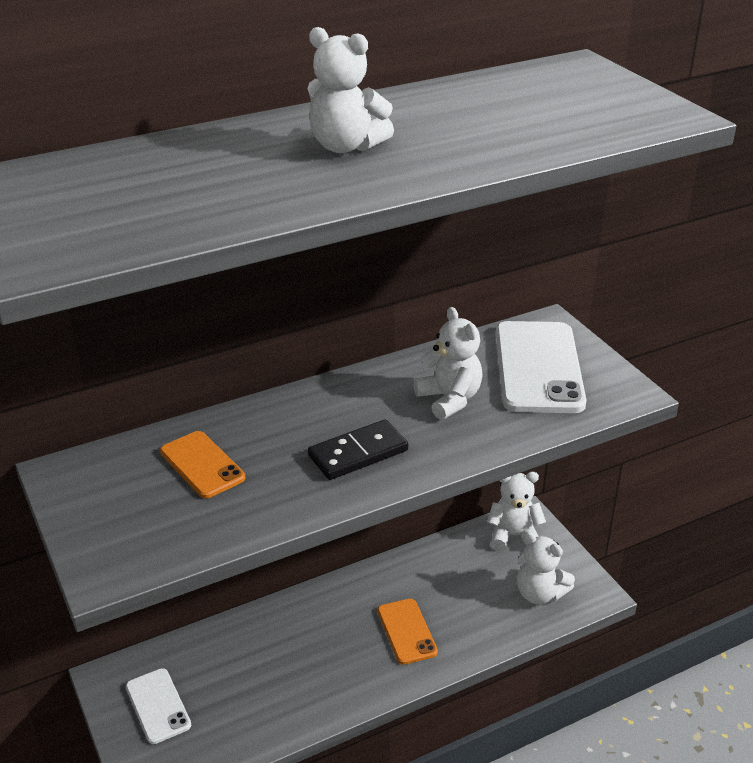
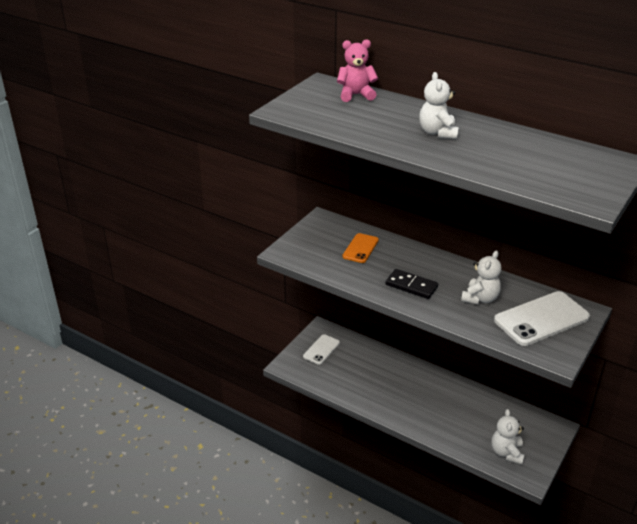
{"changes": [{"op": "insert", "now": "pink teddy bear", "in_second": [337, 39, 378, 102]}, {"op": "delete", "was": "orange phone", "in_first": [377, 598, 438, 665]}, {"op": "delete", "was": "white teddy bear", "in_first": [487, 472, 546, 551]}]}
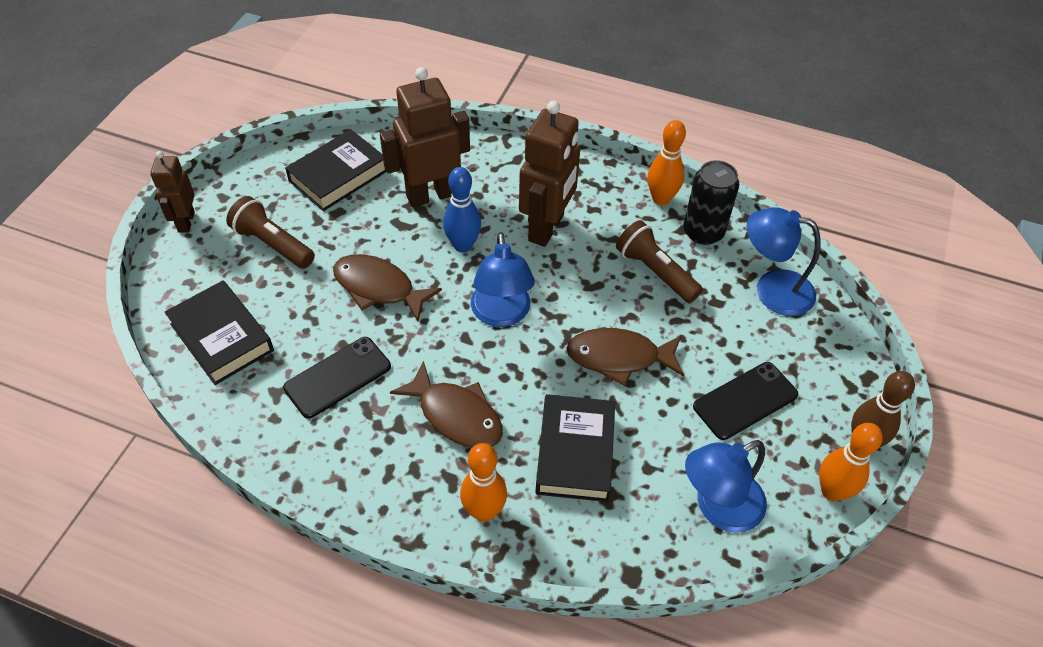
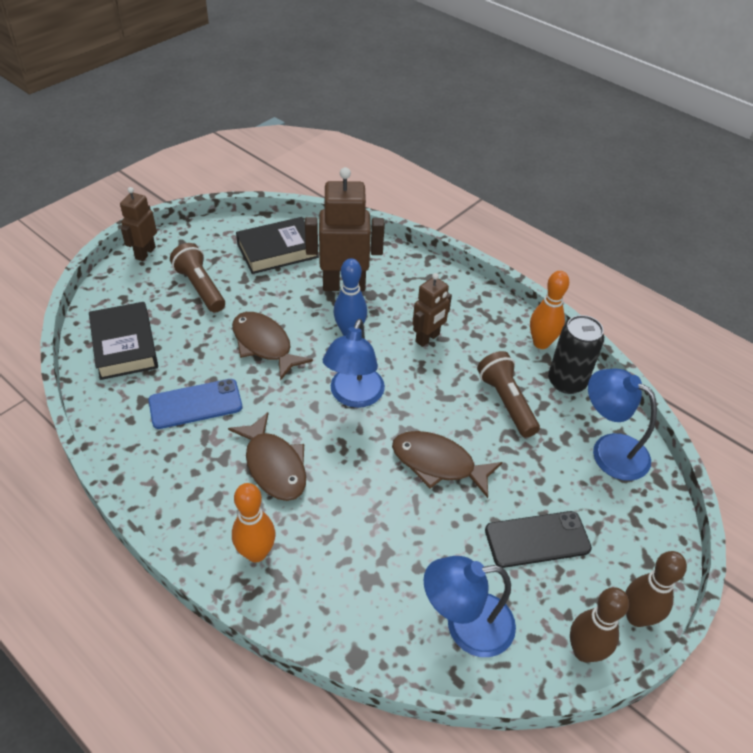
{"changes": [{"op": "recolor", "was": "black phone", "now": "blue phone", "in_first": [283, 337, 391, 418], "in_second": [148, 379, 242, 429]}, {"op": "resize", "was": "brown robot", "in_first": [519, 101, 580, 247], "in_second": [412, 273, 452, 347], "ratio": 0.59}, {"op": "recolor", "was": "orange bowling pin", "now": "brown bowling pin", "in_first": [819, 423, 883, 501], "in_second": [570, 587, 629, 662]}, {"op": "delete", "was": "black book", "in_first": [535, 394, 615, 502]}]}
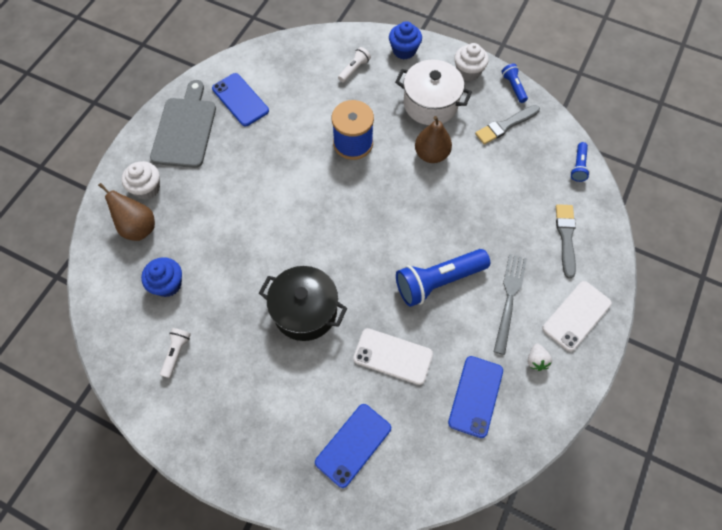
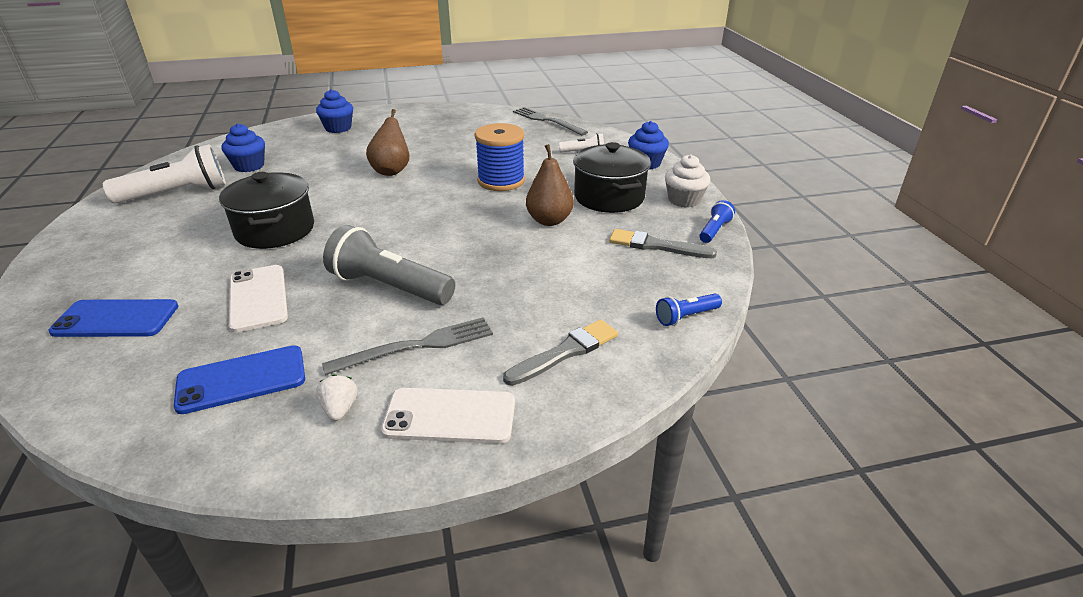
{"changes": [{"op": "resize", "was": "white flashlight", "in_first": [160, 328, 191, 378], "in_second": [103, 144, 226, 204], "ratio": 2.04}, {"op": "recolor", "was": "white cupcake", "now": "blue cupcake", "in_first": [122, 161, 160, 200], "in_second": [316, 89, 353, 133]}, {"op": "rotate", "was": "white strawberry", "in_first": [528, 344, 552, 371], "in_second": [316, 374, 357, 421], "clockwise": 120}, {"op": "recolor", "was": "blue flashlight", "now": "grey flashlight", "in_first": [396, 249, 490, 307], "in_second": [323, 225, 455, 305]}, {"op": "move", "was": "brown pear", "in_first": [98, 183, 155, 241], "in_second": [366, 109, 409, 176]}, {"op": "insert", "now": "grey fork", "in_second": [513, 107, 588, 135]}, {"op": "recolor", "was": "white pot", "now": "black pot", "in_first": [395, 59, 472, 125], "in_second": [573, 142, 651, 213]}, {"op": "delete", "was": "grey cutting board", "in_first": [150, 80, 216, 168]}, {"op": "delete", "was": "blue phone", "in_first": [212, 73, 269, 126]}]}
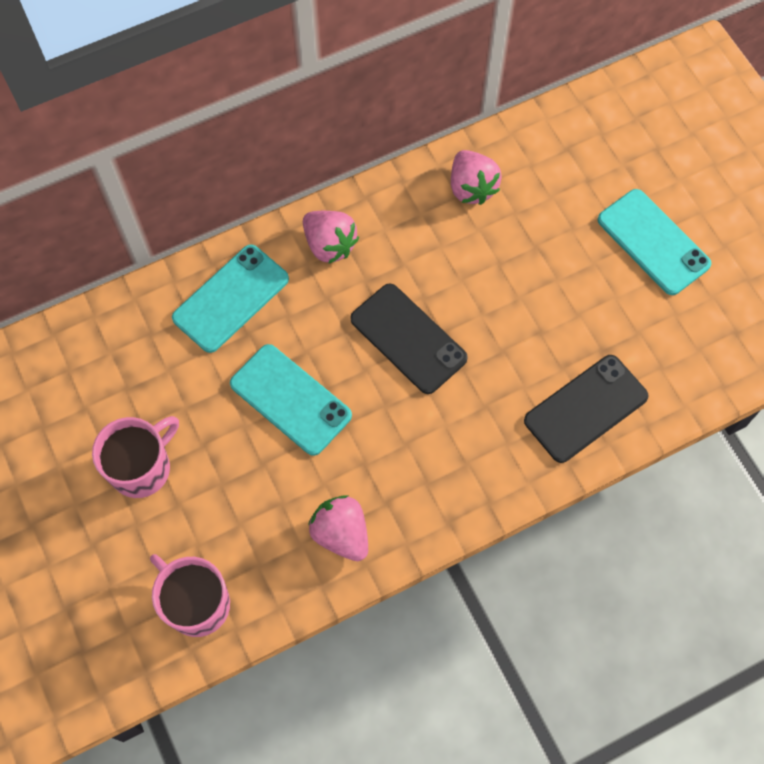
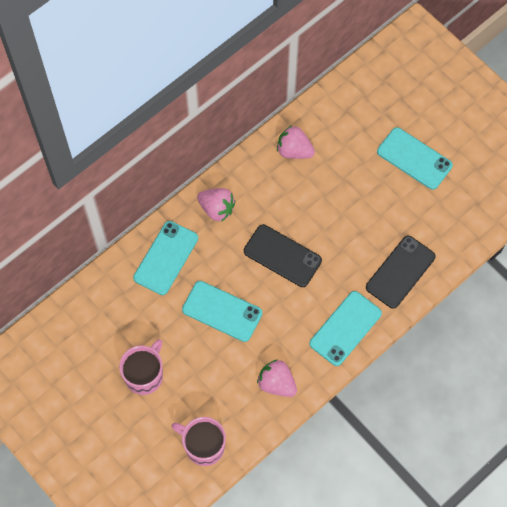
{"changes": [{"op": "rotate", "was": "pink strawberry", "in_first": [451, 150, 502, 205], "in_second": [277, 125, 315, 159], "clockwise": 150}, {"op": "insert", "now": "turquoise phone", "in_second": [309, 291, 382, 366]}]}
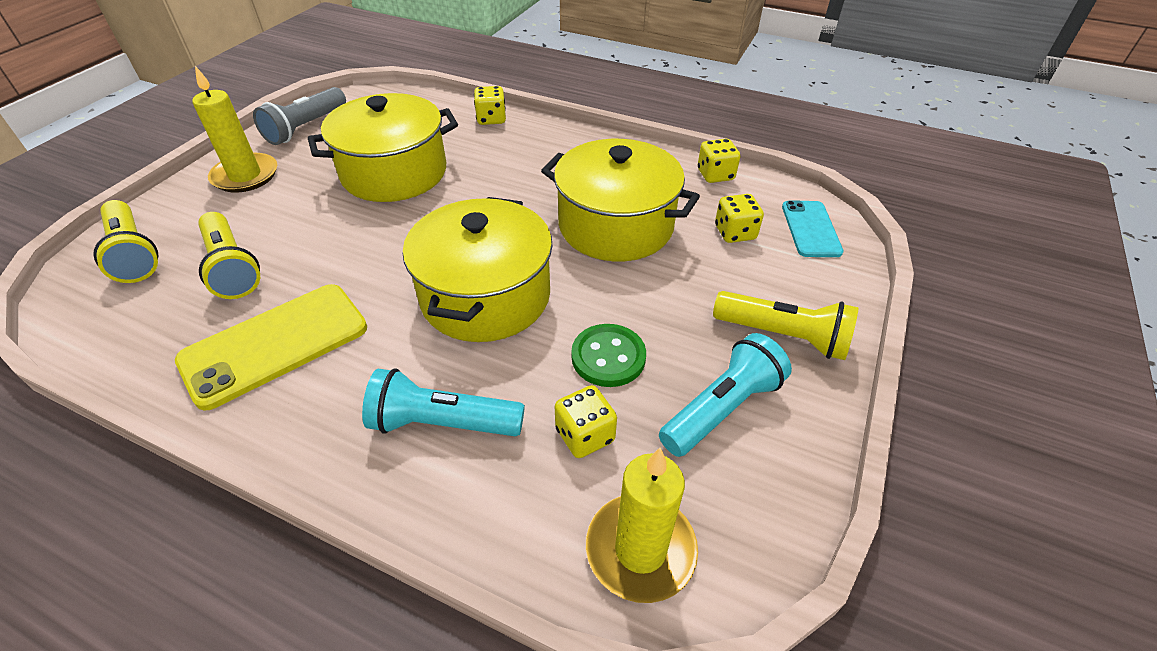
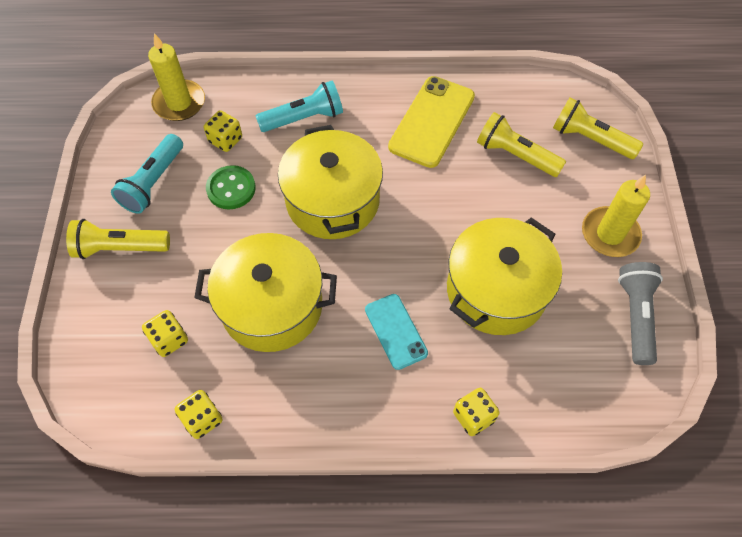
{"changes": [{"op": "move", "was": "turquoise phone", "in_first": [782, 200, 844, 257], "in_second": [365, 294, 428, 370]}]}
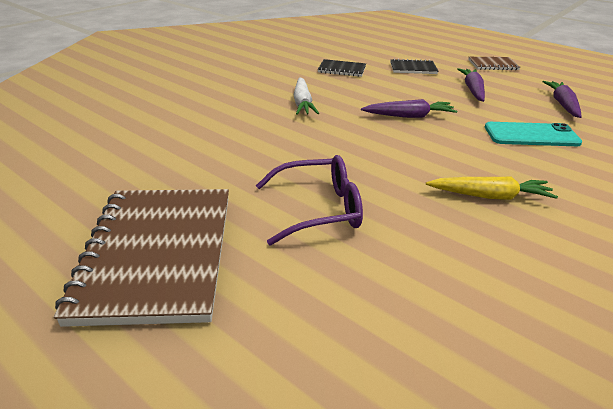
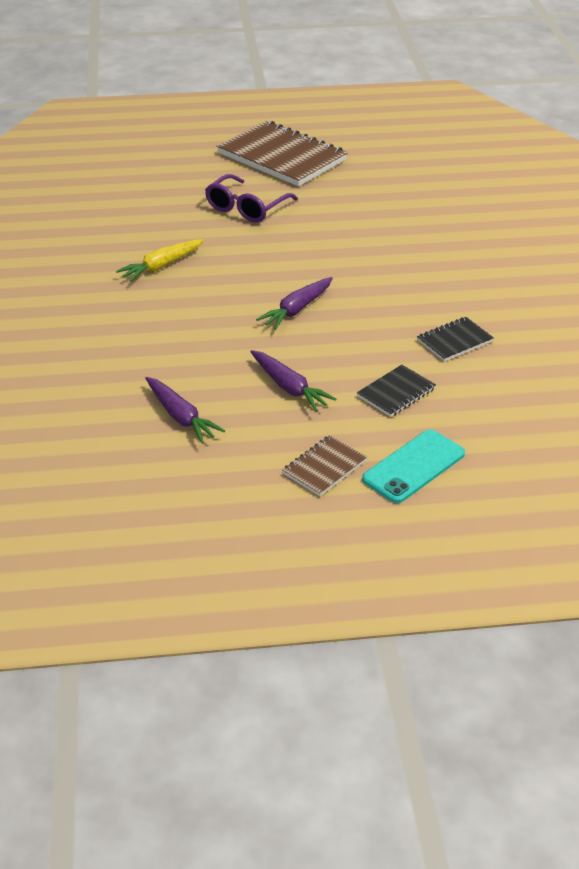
{"changes": [{"op": "move", "was": "turquoise phone", "in_first": [485, 122, 582, 146], "in_second": [362, 429, 465, 503]}, {"op": "delete", "was": "white carrot", "in_first": [294, 77, 319, 115]}]}
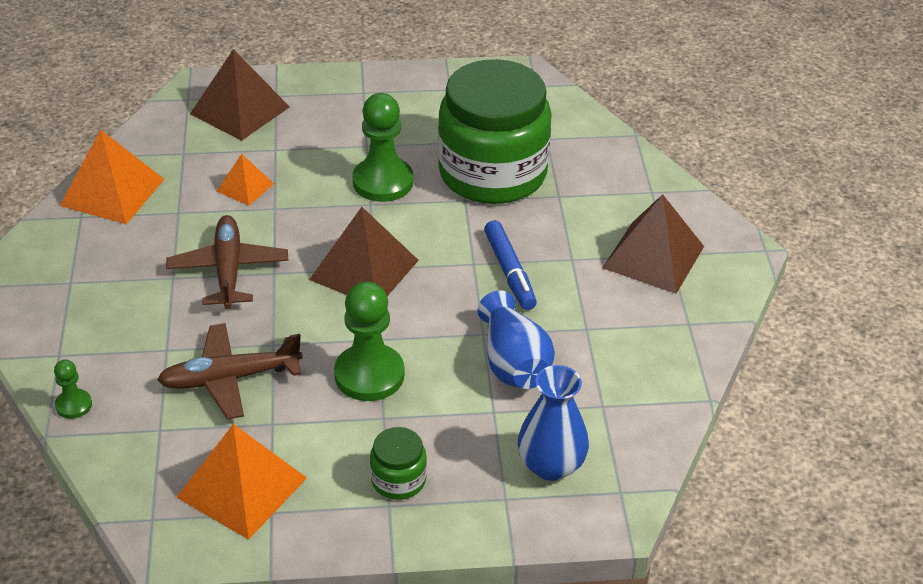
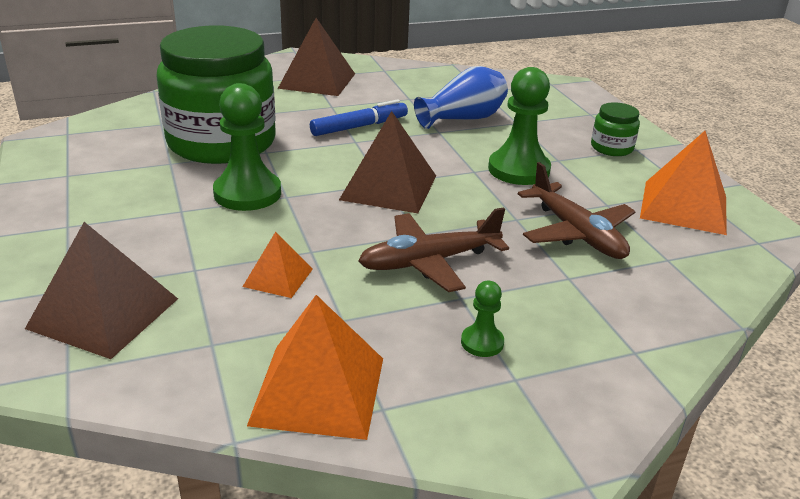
{"changes": [{"op": "move", "was": "green pawn", "in_first": [54, 360, 92, 419], "in_second": [461, 281, 504, 357]}, {"op": "delete", "was": "blue vase", "in_first": [518, 365, 589, 481]}]}
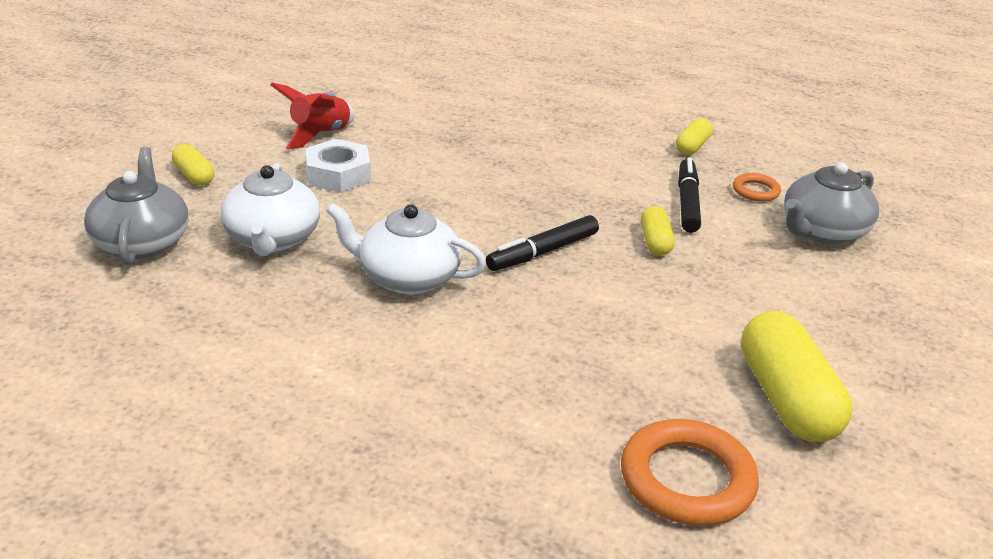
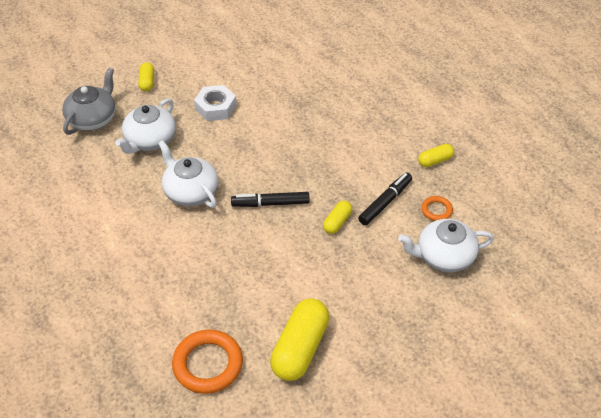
{"changes": [{"op": "recolor", "was": "grey teapot", "now": "white teapot", "in_first": [784, 162, 879, 244], "in_second": [398, 219, 494, 272]}, {"op": "delete", "was": "red rocket", "in_first": [271, 83, 355, 149]}]}
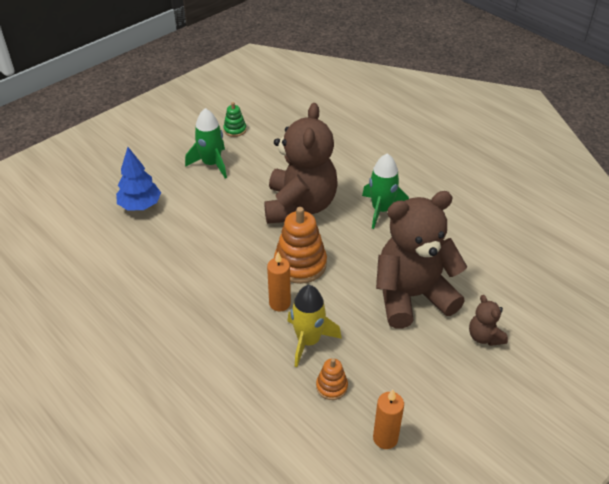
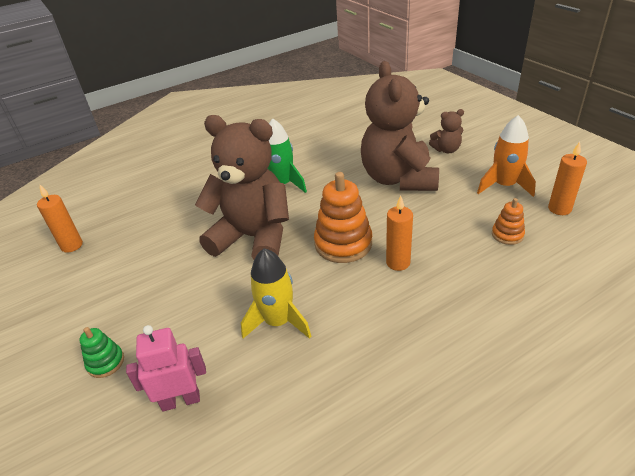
{"changes": [{"op": "insert", "now": "orange candle", "in_second": [37, 185, 83, 253]}, {"op": "move", "was": "green stacking toy", "in_first": [223, 102, 246, 137], "in_second": [79, 327, 124, 378]}, {"op": "replace", "was": "blue tree", "now": "pink robot", "in_first": [116, 147, 161, 211], "in_second": [126, 325, 206, 412]}, {"op": "move", "was": "yellow rocket", "in_first": [288, 285, 342, 367], "in_second": [241, 248, 312, 339]}, {"op": "insert", "now": "orange rocket", "in_second": [477, 115, 536, 197]}, {"op": "delete", "was": "green rocket", "in_first": [185, 108, 227, 178]}]}
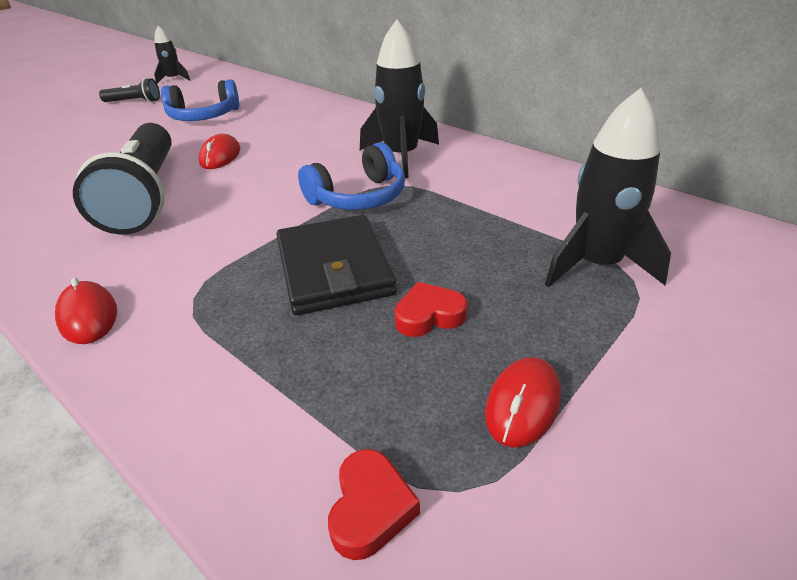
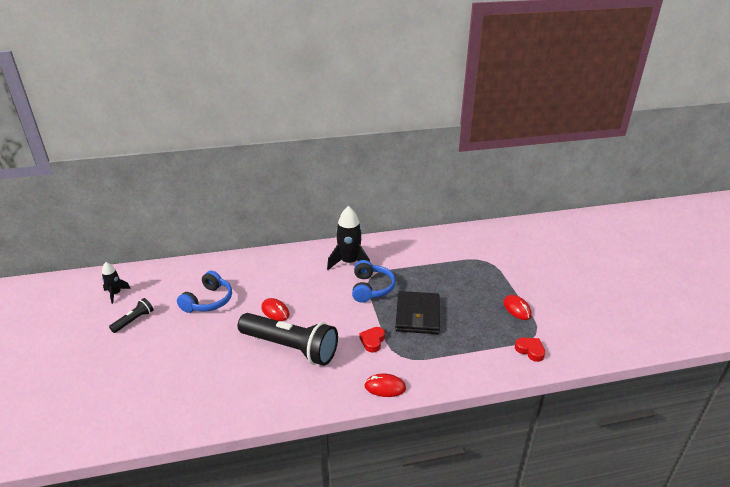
{"changes": [{"op": "move", "was": "red heart", "in_first": [394, 282, 468, 337], "in_second": [359, 327, 385, 353]}, {"op": "rotate", "was": "black wallet", "in_first": [277, 215, 396, 315], "in_second": [395, 291, 440, 334], "clockwise": 75}, {"op": "delete", "was": "black rocket", "in_first": [545, 88, 671, 288]}]}
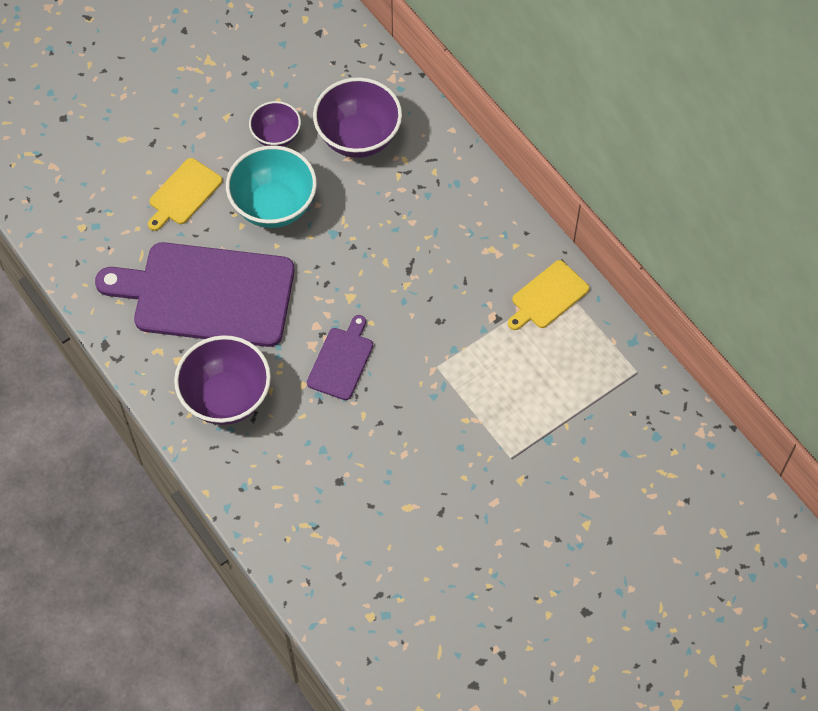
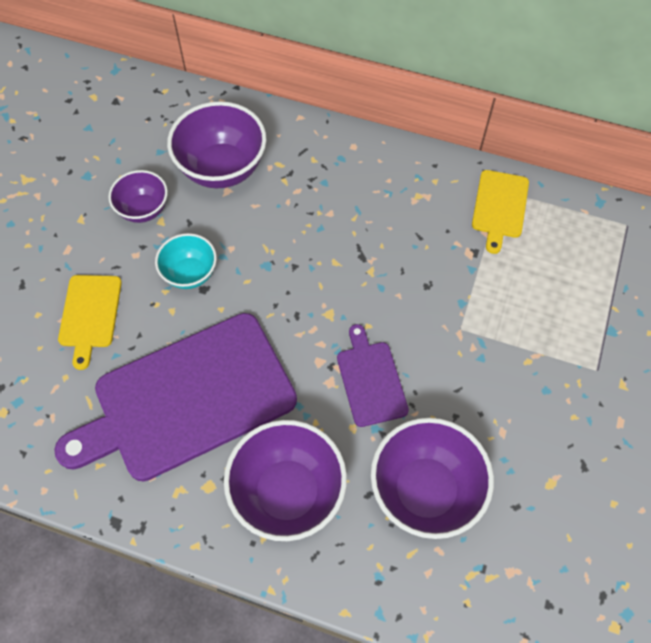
{"changes": [{"op": "resize", "was": "turquoise bowl", "in_first": [226, 145, 317, 228], "in_second": [155, 233, 217, 289], "ratio": 0.59}, {"op": "insert", "now": "purple bowl", "in_second": [371, 418, 494, 539]}]}
